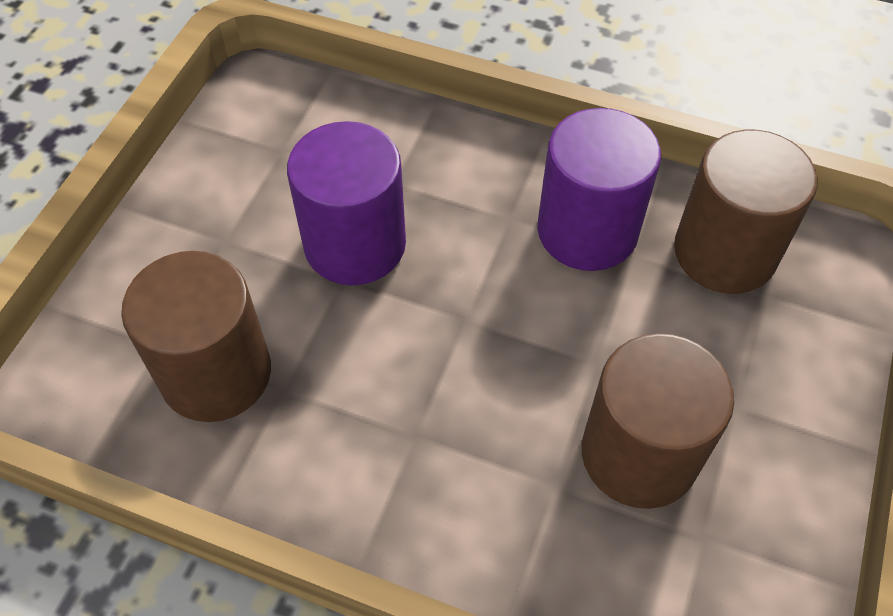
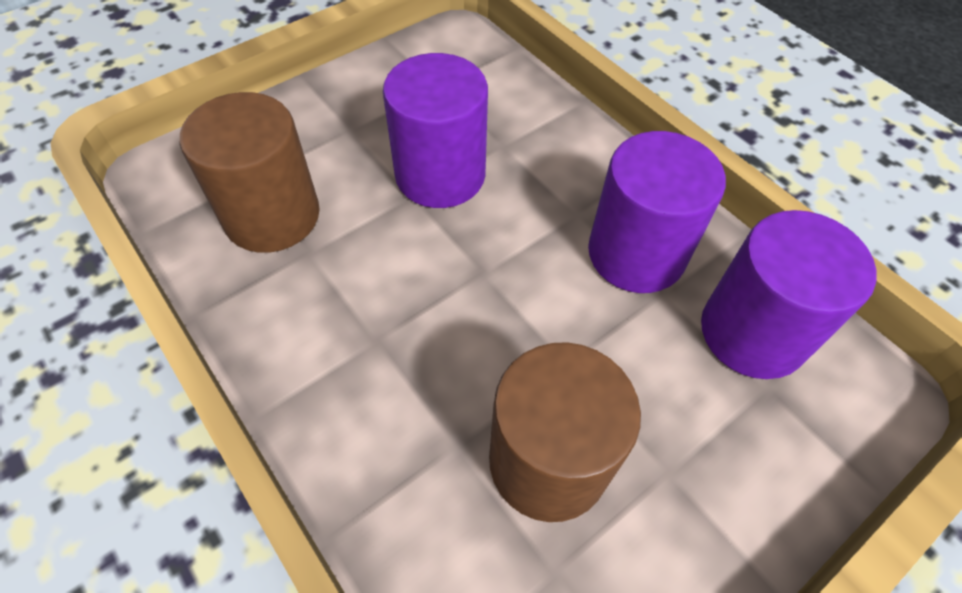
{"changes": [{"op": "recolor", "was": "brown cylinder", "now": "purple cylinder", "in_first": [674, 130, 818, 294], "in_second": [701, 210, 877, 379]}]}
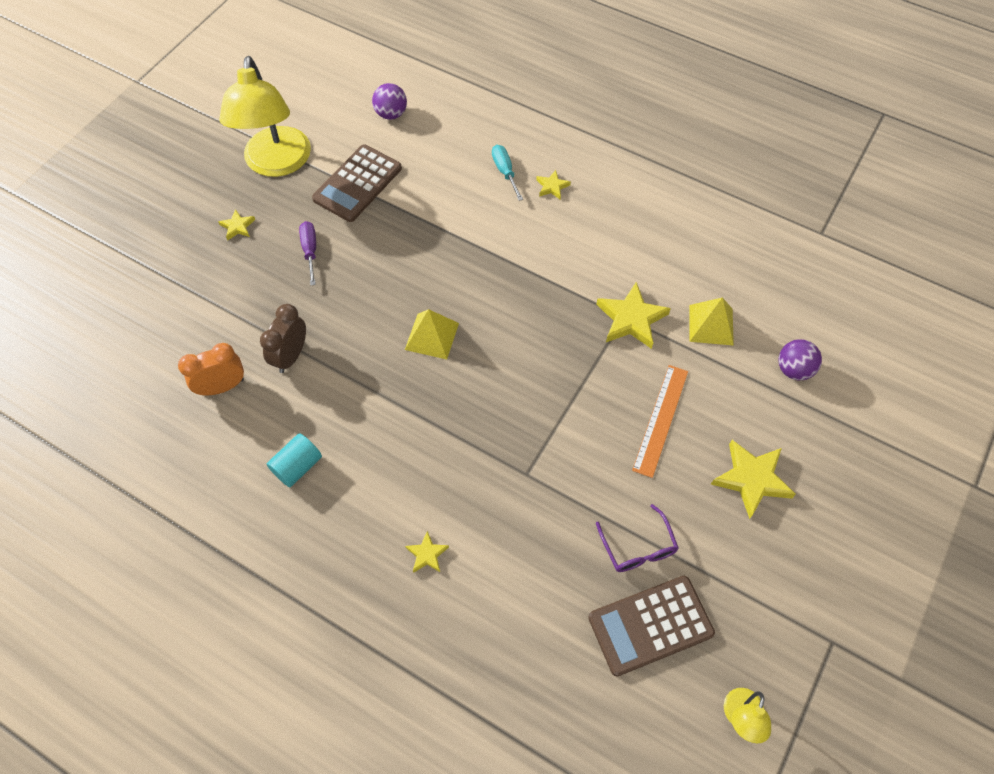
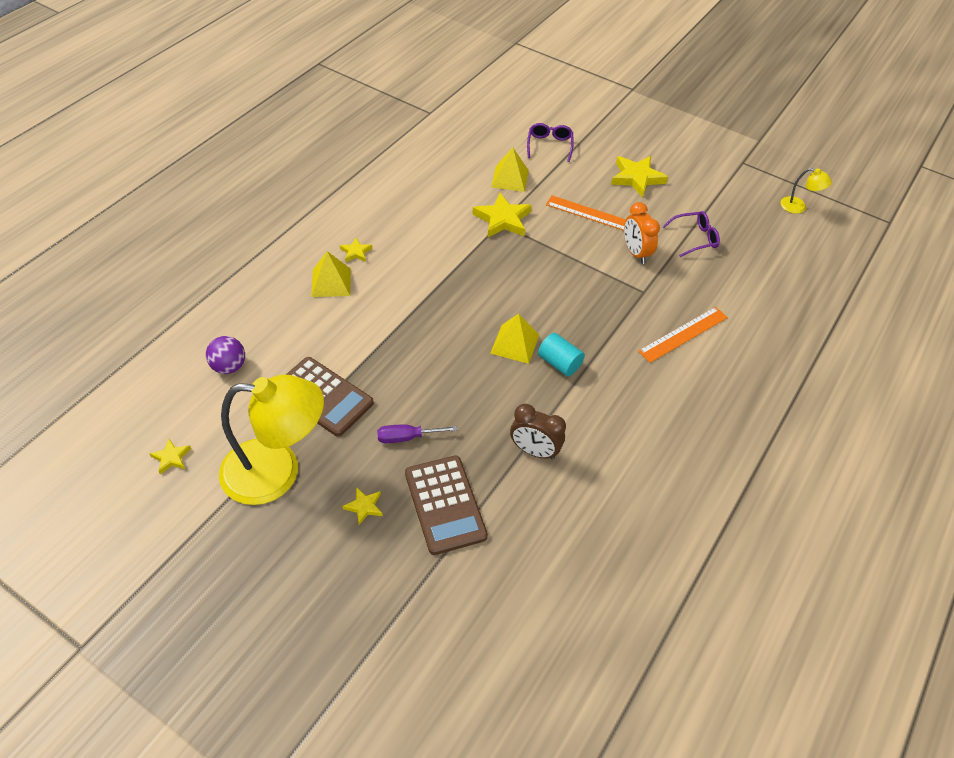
{"changes": [{"op": "move", "was": "yellow star", "in_first": [405, 531, 449, 573], "in_second": [150, 439, 191, 474]}, {"op": "replace", "was": "turquoise screwdriver", "now": "yellow pyramid", "in_first": [492, 145, 523, 201], "in_second": [311, 251, 351, 297]}, {"op": "move", "was": "brown calculator", "in_first": [588, 576, 715, 676], "in_second": [405, 456, 488, 555]}, {"op": "replace", "was": "purple ball", "now": "purple glasses", "in_first": [778, 339, 822, 380], "in_second": [527, 123, 574, 162]}, {"op": "move", "was": "turquoise cylinder", "in_first": [267, 433, 322, 487], "in_second": [538, 333, 585, 376]}, {"op": "move", "was": "orange clock", "in_first": [178, 343, 244, 396], "in_second": [624, 202, 660, 264]}, {"op": "insert", "now": "orange ruler", "in_second": [638, 307, 728, 363]}]}
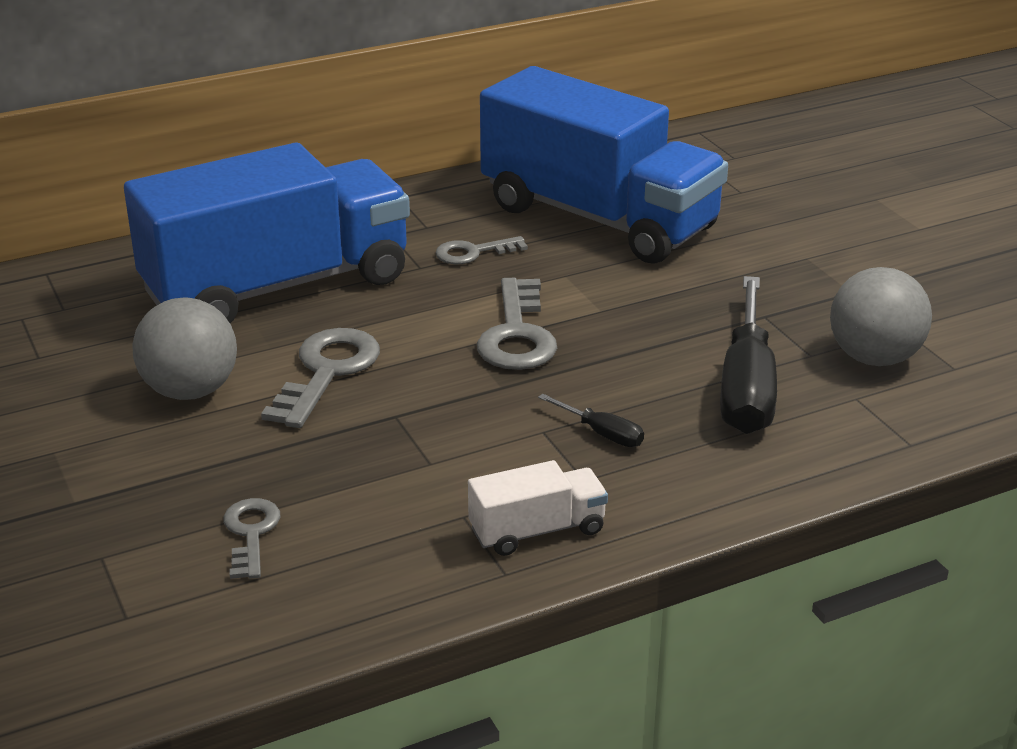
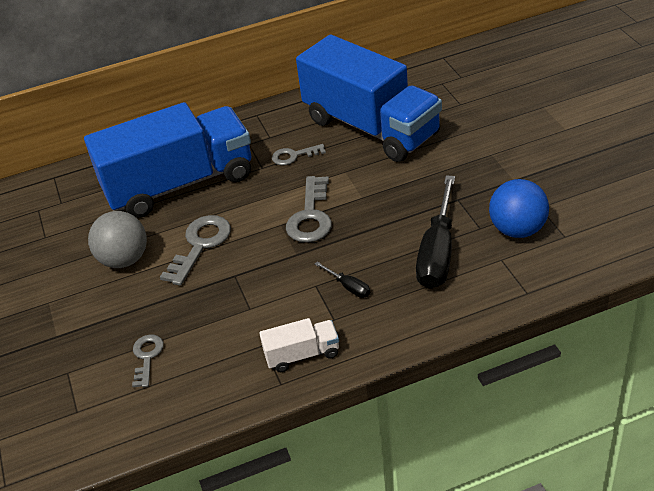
{"changes": [{"op": "recolor", "was": "grey ball", "now": "blue ball", "in_first": [830, 267, 932, 366], "in_second": [489, 179, 549, 238]}]}
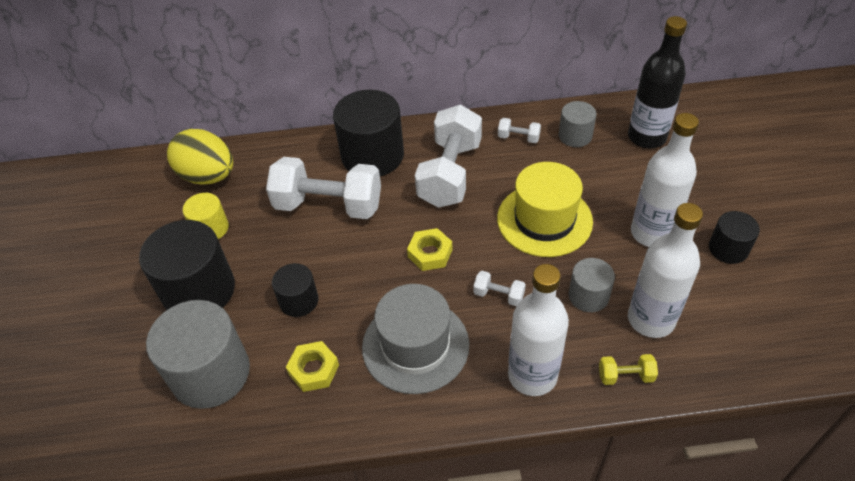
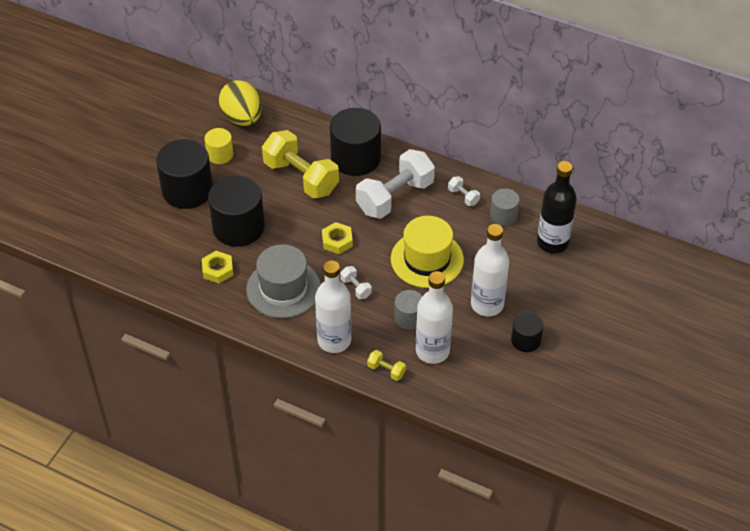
{"changes": [{"op": "resize", "was": "black cylinder", "in_first": [272, 263, 318, 317], "in_second": [208, 176, 265, 247], "ratio": 1.87}, {"op": "recolor", "was": "white dumbbell", "now": "yellow dumbbell", "in_first": [266, 157, 381, 219], "in_second": [262, 130, 339, 199]}, {"op": "delete", "was": "grey cylinder", "in_first": [146, 300, 250, 409]}]}
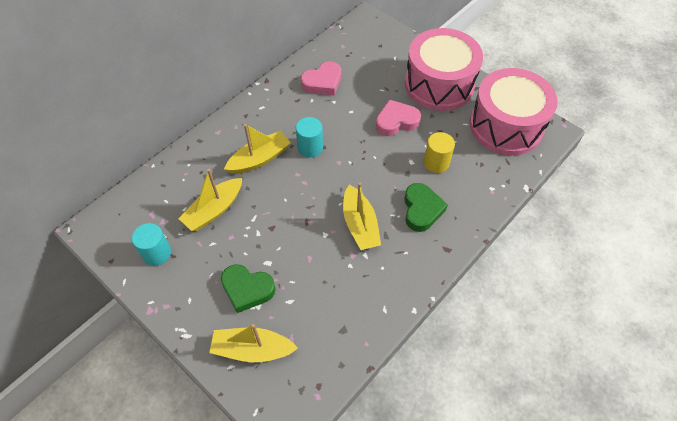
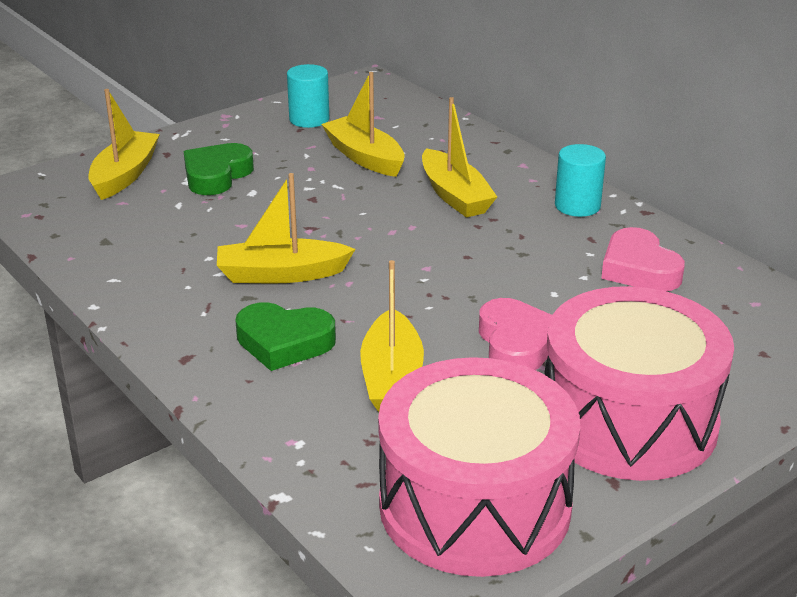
{"changes": [{"op": "replace", "was": "yellow cylinder", "now": "yellow boat", "in_first": [424, 132, 455, 173], "in_second": [360, 260, 424, 412]}, {"op": "move", "was": "turquoise cylinder", "in_first": [296, 117, 323, 157], "in_second": [555, 144, 606, 217]}]}
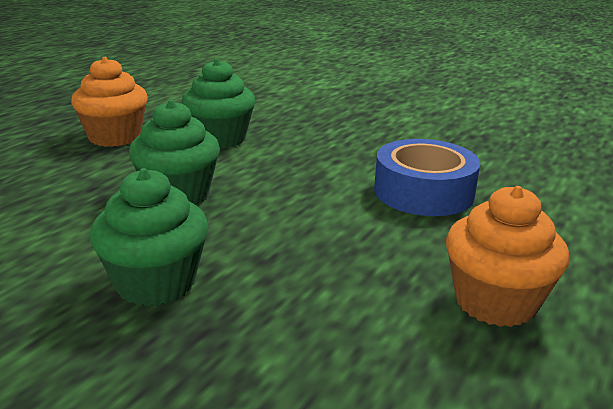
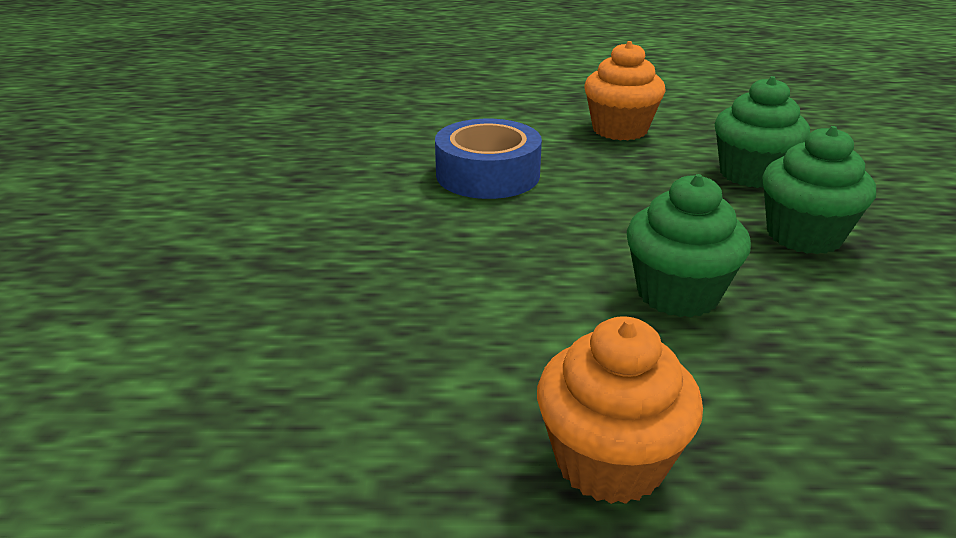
{"changes": [{"op": "move", "was": "green cupcake", "in_first": [182, 59, 256, 149], "in_second": [715, 76, 810, 188]}]}
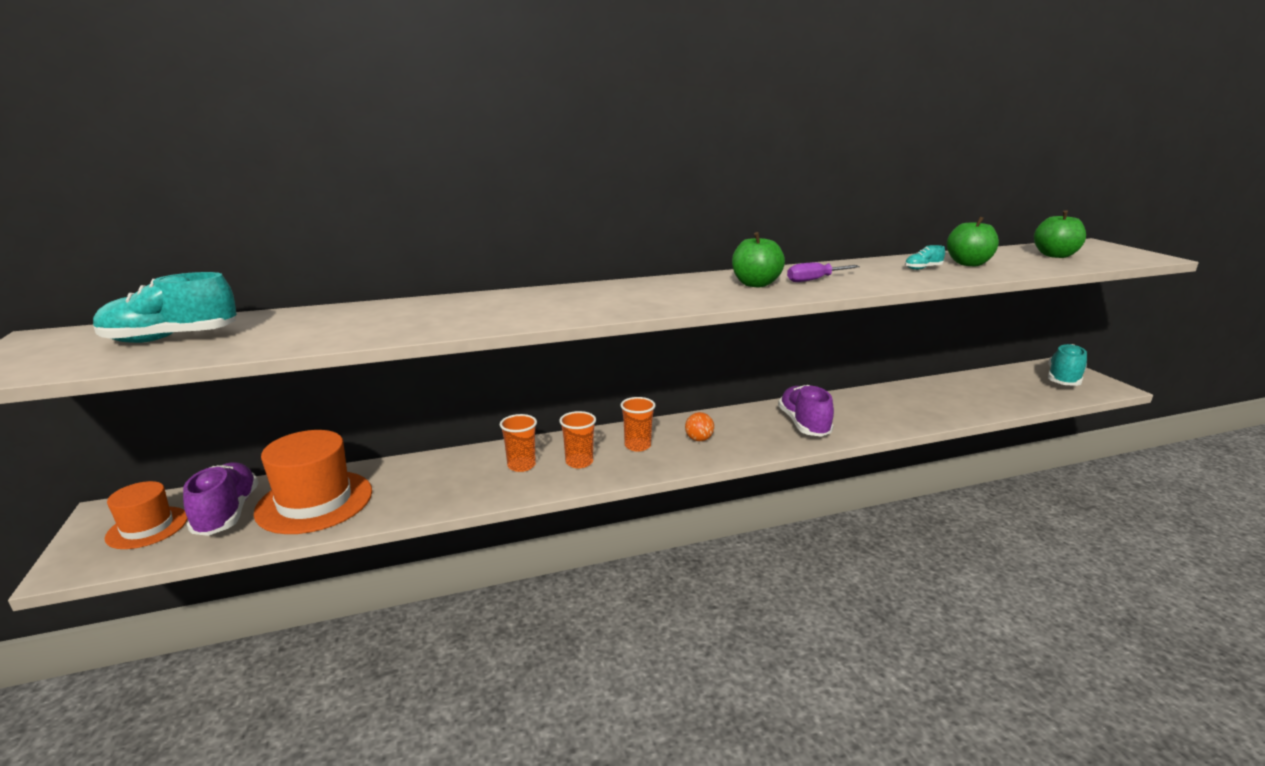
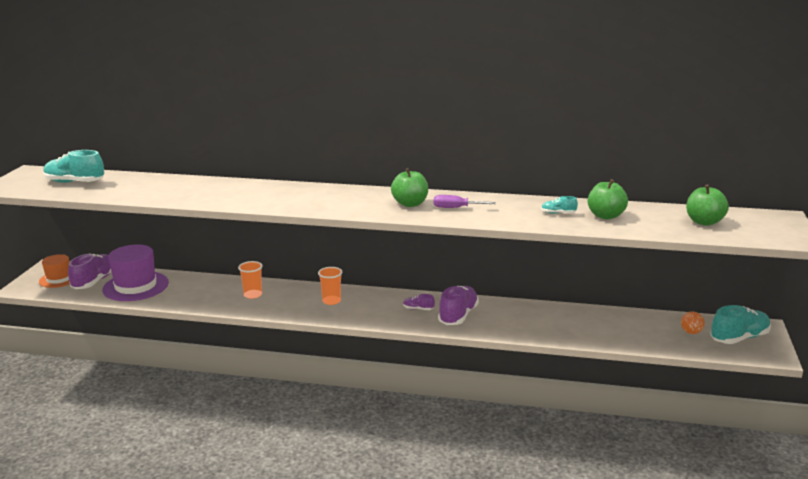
{"changes": [{"op": "recolor", "was": "orange hat", "now": "purple hat", "in_first": [254, 430, 372, 534], "in_second": [102, 244, 169, 301]}, {"op": "insert", "now": "purple shoe", "in_second": [403, 294, 435, 310]}, {"op": "move", "was": "orange ball", "in_first": [685, 412, 714, 441], "in_second": [681, 311, 705, 334]}, {"op": "delete", "was": "orange cup", "in_first": [559, 411, 596, 468]}]}
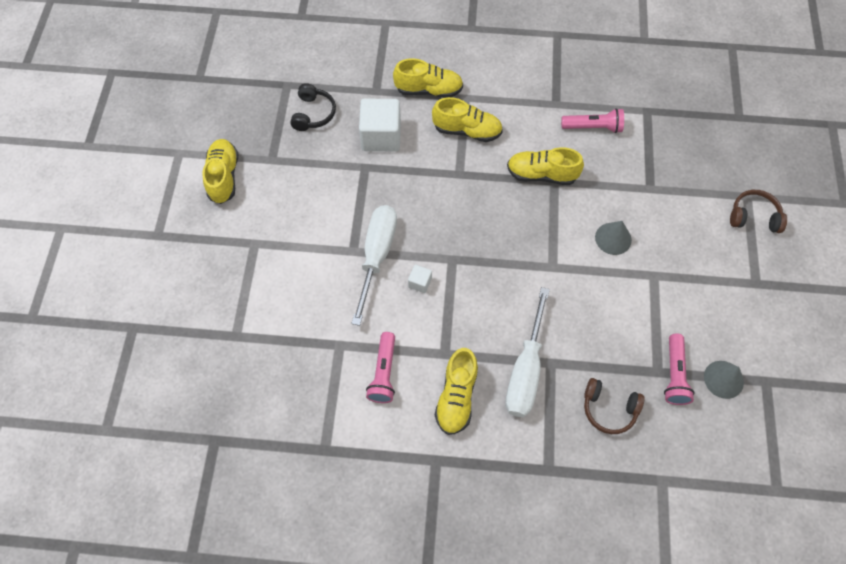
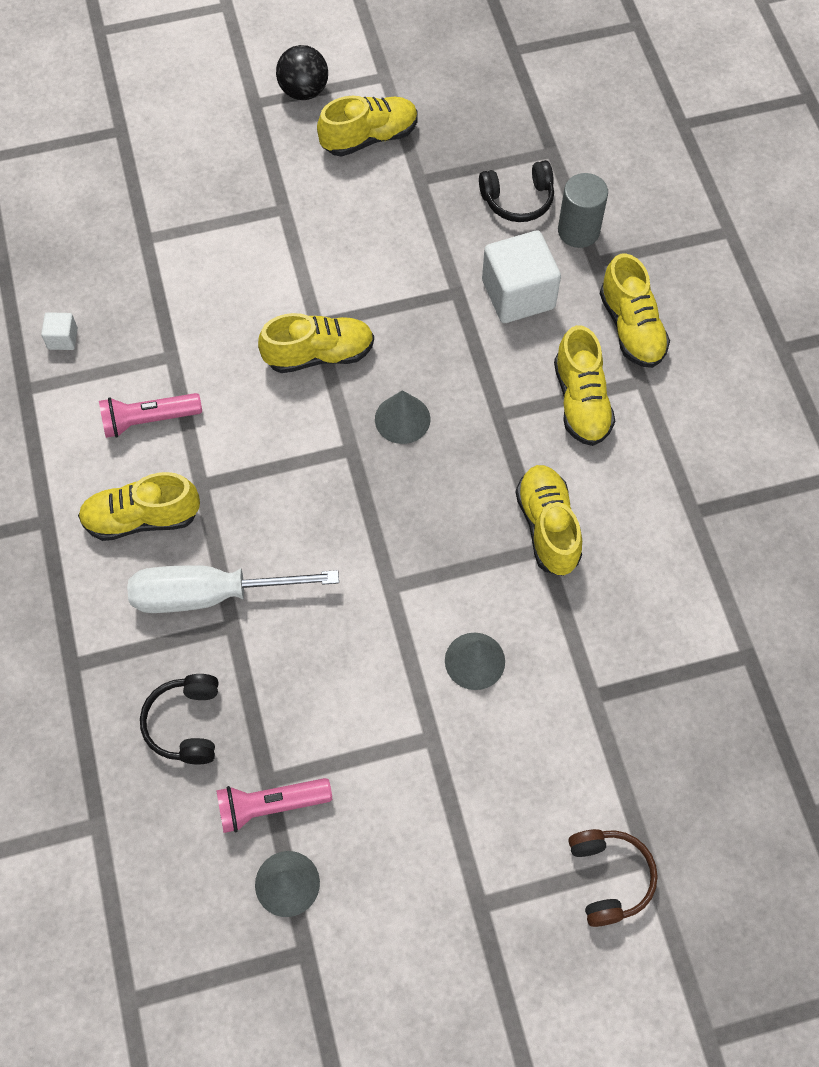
{"changes": [{"op": "move", "was": "white cube", "in_first": [408, 265, 432, 293], "in_second": [41, 312, 78, 350]}, {"op": "recolor", "was": "brown headphones", "now": "black headphones", "in_first": [584, 378, 645, 434], "in_second": [140, 674, 218, 764]}, {"op": "replace", "was": "white screwdriver", "now": "yellow shoe", "in_first": [351, 205, 397, 326], "in_second": [258, 313, 374, 373]}, {"op": "insert", "now": "black ball", "in_second": [276, 45, 328, 100]}, {"op": "insert", "now": "grey cone", "in_second": [375, 390, 431, 444]}, {"op": "insert", "now": "grey cylinder", "in_second": [558, 173, 608, 248]}, {"op": "delete", "was": "pink flashlight", "in_first": [561, 108, 624, 133]}]}
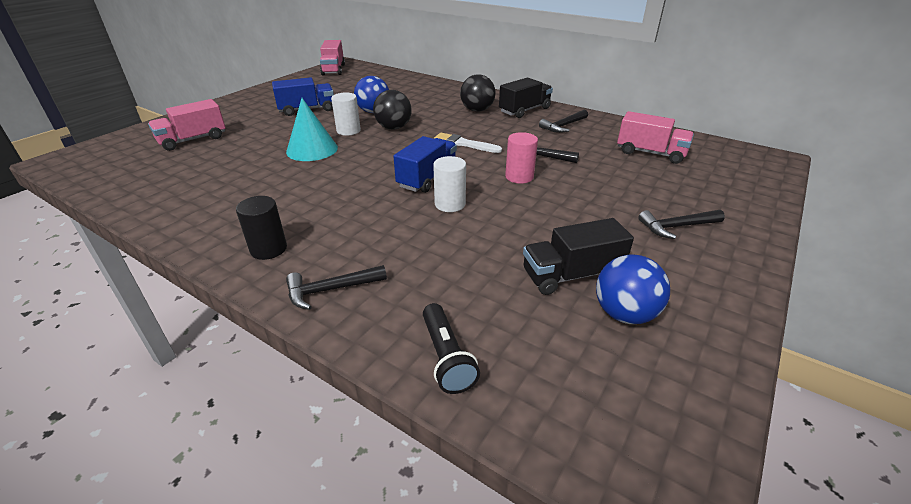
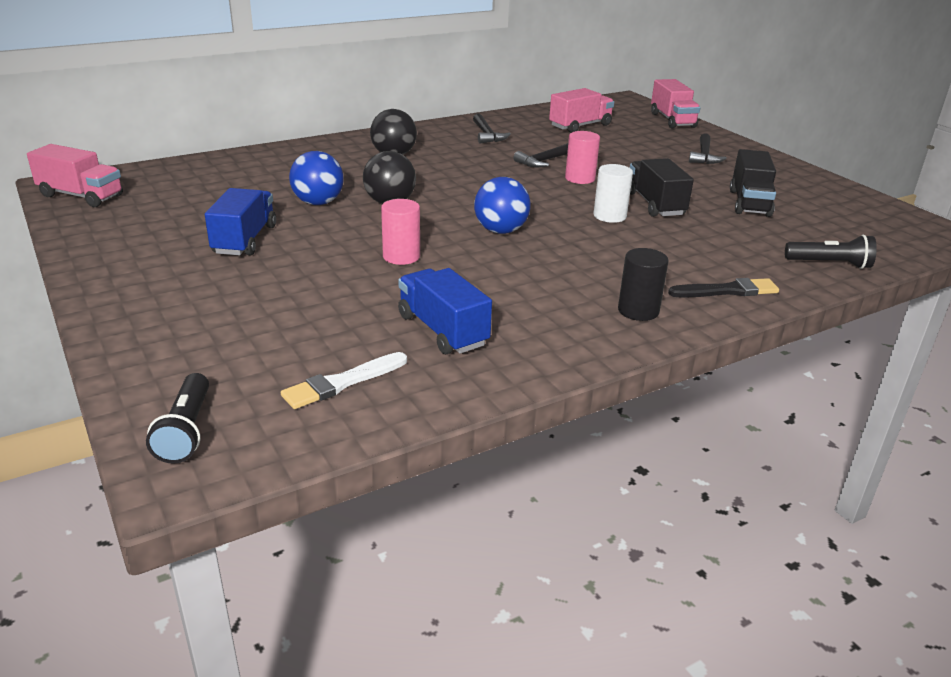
{"changes": [{"op": "insert", "now": "black flashlight", "in_second": [146, 373, 209, 464]}, {"op": "move", "was": "white brush", "in_first": [434, 133, 502, 153], "in_second": [281, 352, 407, 409]}, {"op": "replace", "was": "turquoise cone", "now": "pink cylinder", "in_first": [286, 98, 338, 161], "in_second": [381, 199, 420, 265]}, {"op": "move", "was": "blue truck", "in_first": [393, 136, 457, 193], "in_second": [398, 268, 492, 354]}, {"op": "move", "was": "blue ball", "in_first": [596, 255, 670, 324], "in_second": [474, 177, 530, 234]}, {"op": "move", "was": "black truck", "in_first": [499, 78, 553, 118], "in_second": [630, 158, 694, 217]}, {"op": "move", "was": "pink truck", "in_first": [148, 99, 226, 151], "in_second": [651, 79, 700, 129]}, {"op": "replace", "was": "black hammer", "now": "black brush", "in_first": [286, 265, 387, 310], "in_second": [668, 278, 779, 297]}, {"op": "delete", "was": "white cylinder", "in_first": [331, 93, 361, 136]}]}
